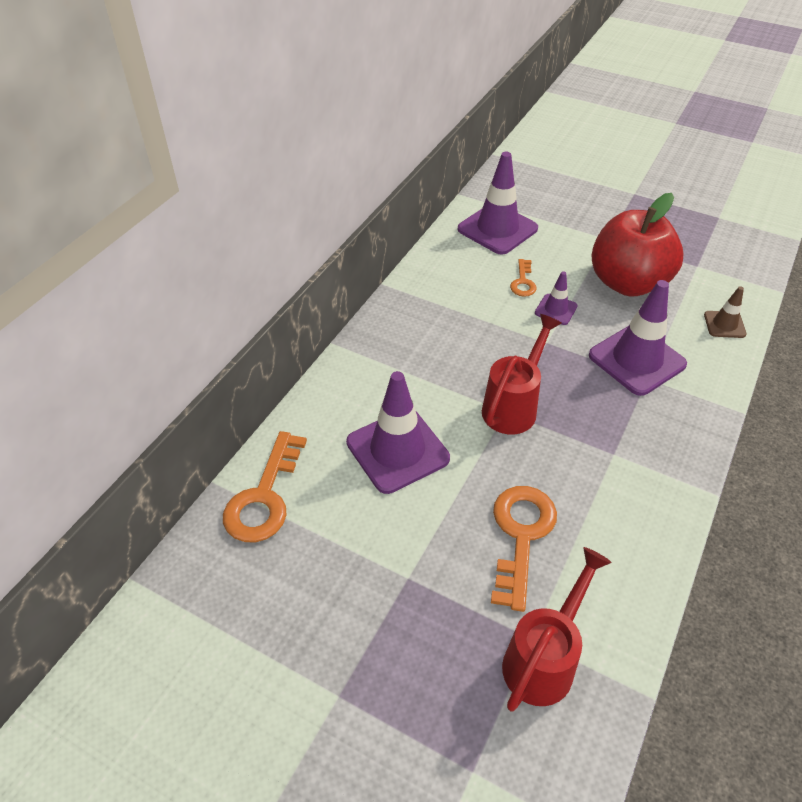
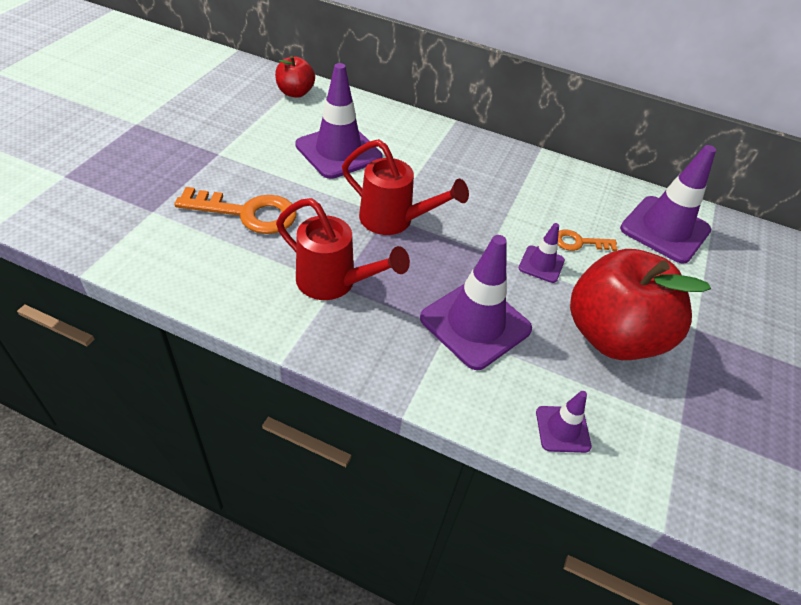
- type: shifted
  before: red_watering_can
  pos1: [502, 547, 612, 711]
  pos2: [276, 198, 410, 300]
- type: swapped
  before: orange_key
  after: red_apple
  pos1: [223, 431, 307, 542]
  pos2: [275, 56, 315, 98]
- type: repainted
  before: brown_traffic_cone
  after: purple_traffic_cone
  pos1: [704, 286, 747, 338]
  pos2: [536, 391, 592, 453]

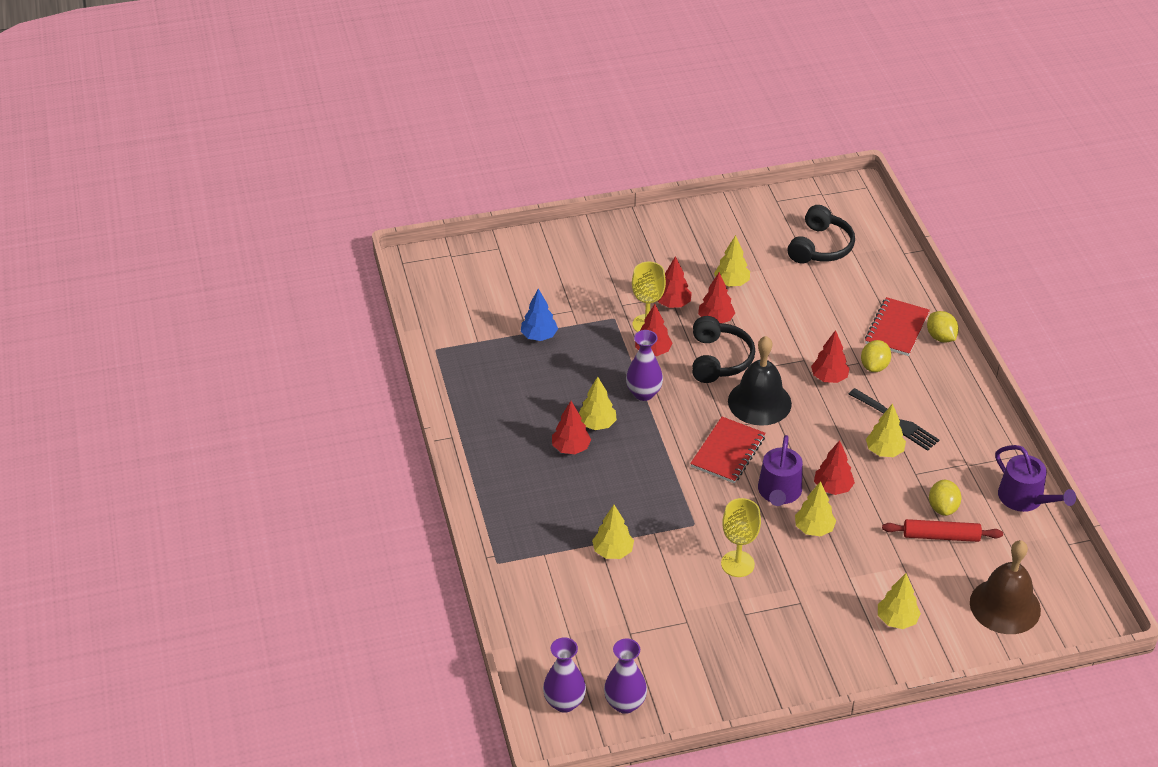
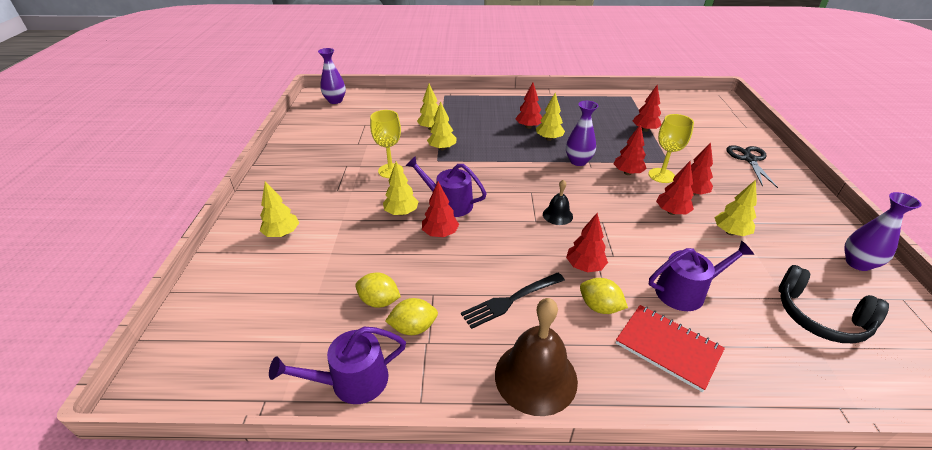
- type: gone
  before: red_notebook
  pos1: [690, 417, 766, 483]
- type: gone
  before: black_headphones
  pos1: [692, 316, 755, 383]
- type: gone
  before: red_rolling_pin
  pos1: [882, 519, 1003, 542]
- type: new
  after: purple_watering_can
  pos2: [649, 241, 754, 311]
- type: new
  after: black_scissors
  pos2: [727, 145, 778, 188]
- type: shifted
  before: purple_vase
  pos1: [604, 638, 647, 714]
  pos2: [845, 192, 921, 271]
- type: shifted
  before: yellow_tree
  pos1: [866, 403, 906, 457]
  pos2: [427, 101, 456, 150]
- type: shifted
  before: yellow_lemon
  pos1: [927, 311, 959, 342]
  pos2: [385, 298, 438, 335]
- type: shifted
  before: brown_bell
  pos1: [970, 540, 1041, 634]
  pos2: [495, 298, 578, 416]
- type: repainted
  before: blue_tree
  after: red_tree
  pos1: [521, 289, 558, 341]
  pos2: [633, 84, 661, 132]
- type: scaled
  before: black_bell
  pos1: [728, 336, 792, 426]
  pos2: [543, 179, 573, 225]
  scale: 0.52

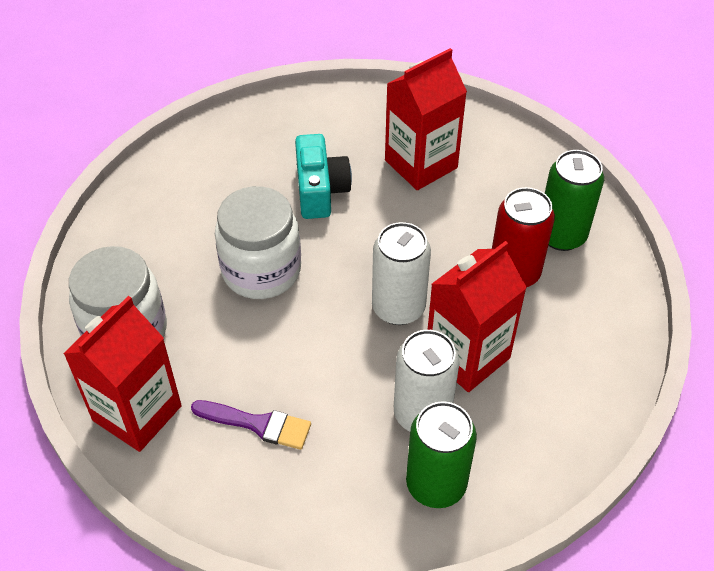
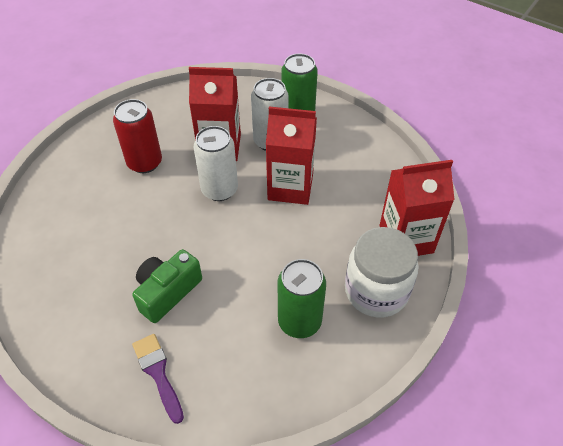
- type: gone
  before: white_jar
  pos1: [215, 186, 301, 299]
- type: shifted
  before: purple_brush
  pos1: [191, 400, 311, 450]
  pos2: [132, 334, 184, 424]
- type: shifted
  before: red_carton
  pos1: [385, 48, 467, 190]
  pos2: [266, 106, 317, 205]
- type: shifted
  before: green_can
  pos1: [545, 150, 604, 251]
  pos2: [278, 259, 326, 338]
- type: repainted
  before: turquoise_camera
  after: green_camera
  pos1: [295, 134, 352, 219]
  pos2: [132, 249, 202, 323]

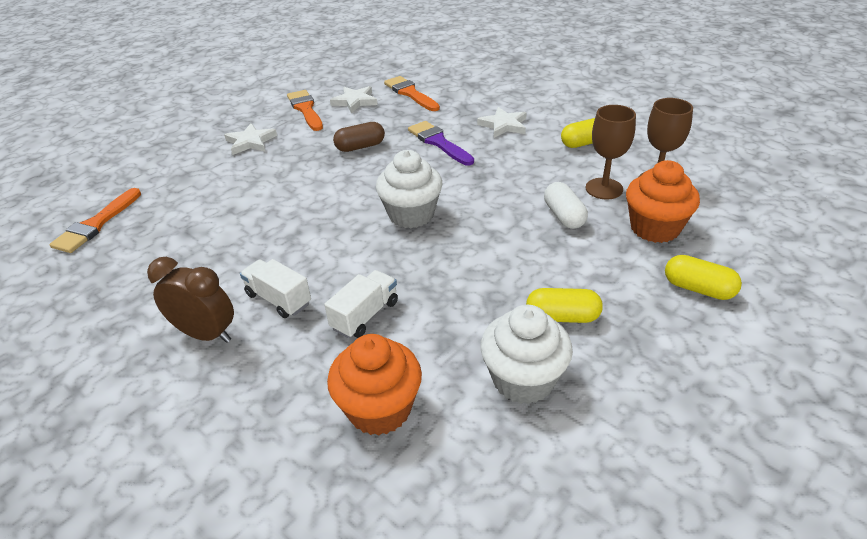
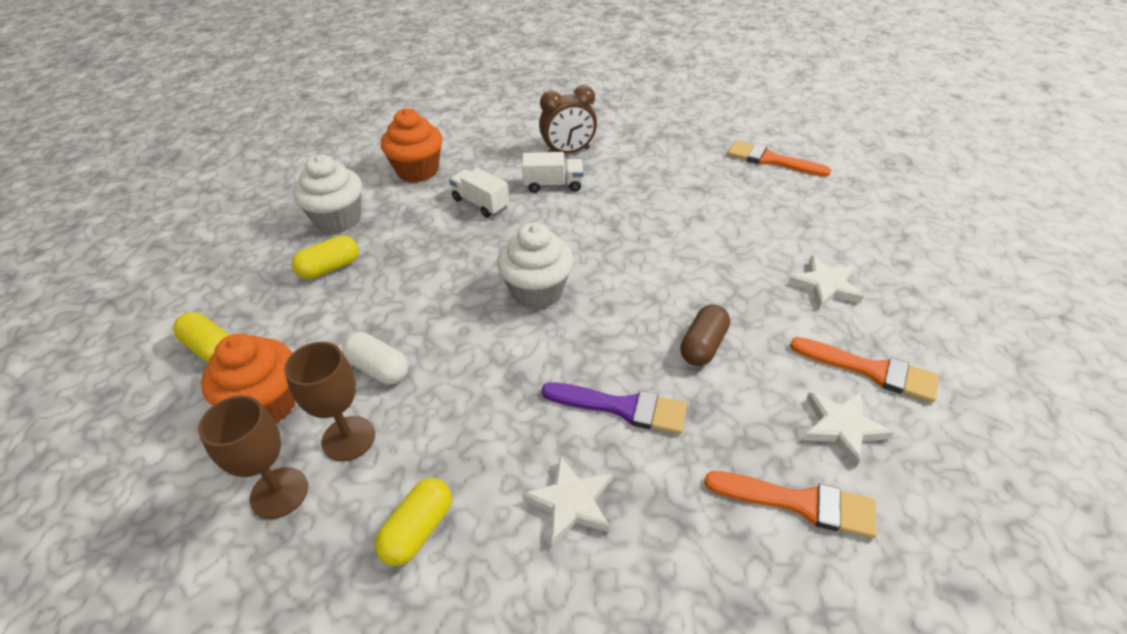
- type: rotated
  before: orange_brush
  pos1: [49, 188, 141, 253]
  pos2: [728, 141, 831, 177]
  turn: -45
- type: rotated
  before: white_truck
  pos1: [324, 270, 398, 338]
  pos2: [449, 168, 509, 218]
  turn: 135
- type: rotated
  before: yellow_capsule
  pos1: [665, 255, 742, 300]
  pos2: [173, 312, 229, 362]
  turn: 45

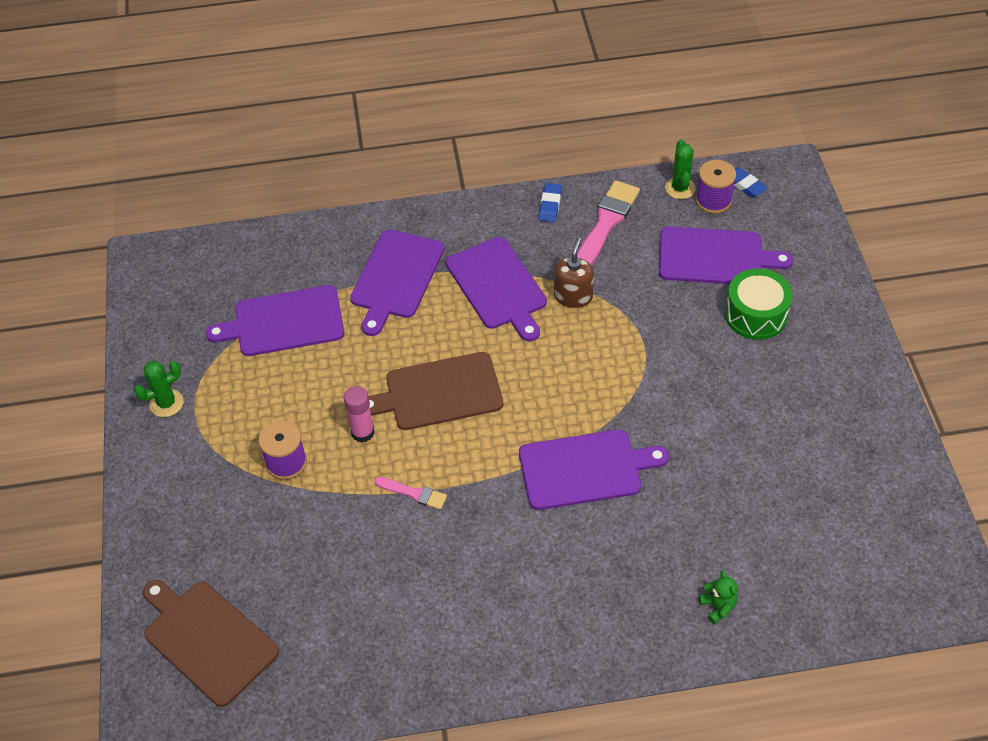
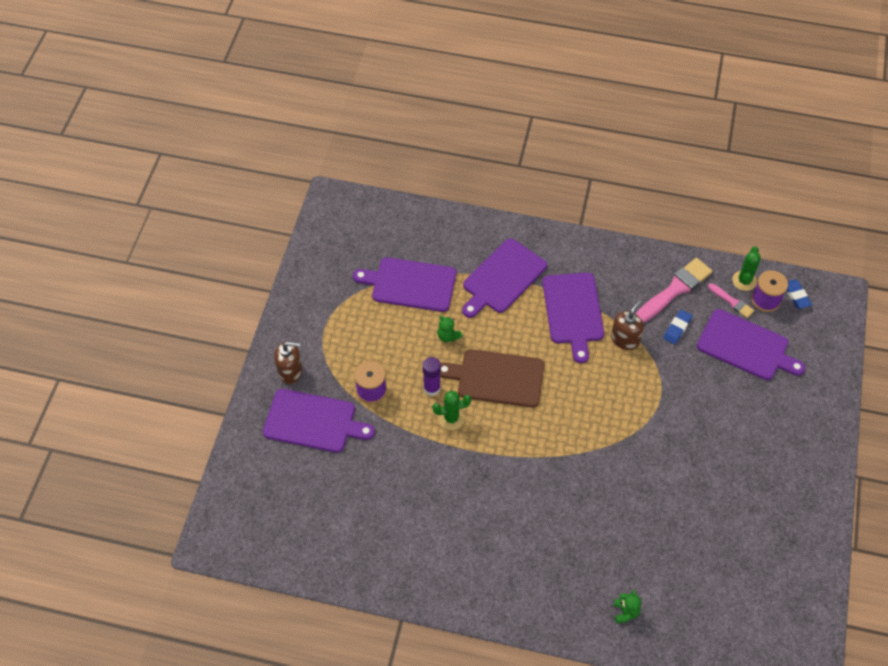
- type: gone
  before: brown_cutting_board
  pos1: [143, 580, 279, 707]
- type: gone
  before: green_drum
  pos1: [725, 269, 793, 340]
- type: new
  after: brown_soap_dispenser
  pos2: [274, 342, 303, 384]
- type: new
  after: green_teddy_bear
  pos2: [438, 316, 463, 342]
- type: shifted
  before: green_cactus
  pos1: [134, 361, 184, 417]
  pos2: [432, 390, 471, 430]
- type: shifted
  before: pink_brush
  pos1: [375, 477, 447, 510]
  pos2: [708, 283, 755, 318]
- type: shifted
  before: purple_cutting_board
  pos1: [519, 429, 669, 510]
  pos2: [263, 389, 375, 453]
- type: shifted
  before: blue_eraser
  pos1: [539, 183, 562, 222]
  pos2: [663, 310, 692, 344]
- type: repainted
  before: pink_glue_stick
  after: purple_glue_stick
  pos1: [344, 386, 374, 443]
  pos2: [422, 357, 441, 396]

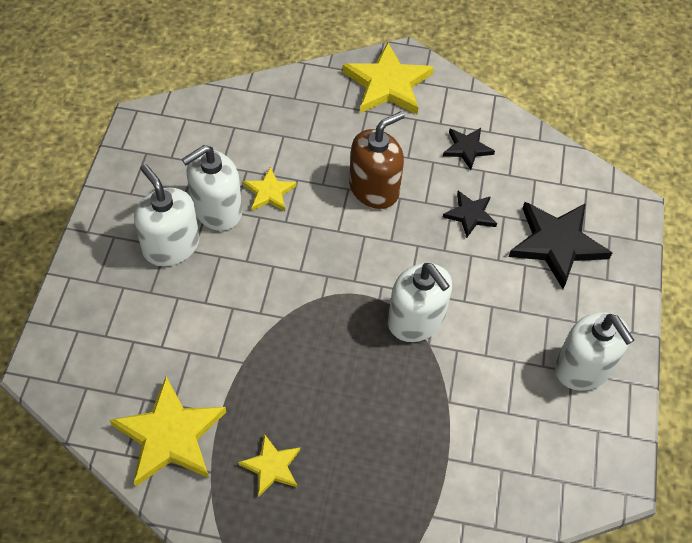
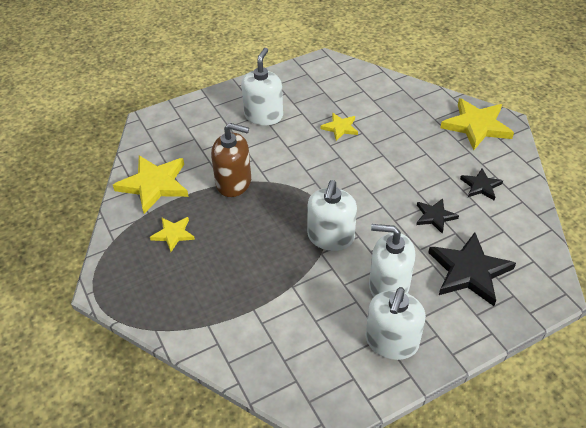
- type: shifted
  before: white_soap_dispenser
  pos1: [182, 145, 242, 231]
  pos2: [369, 224, 415, 297]
- type: shifted
  before: brown_soap_dispenser
  pos1: [349, 111, 405, 209]
  pos2: [211, 123, 251, 197]

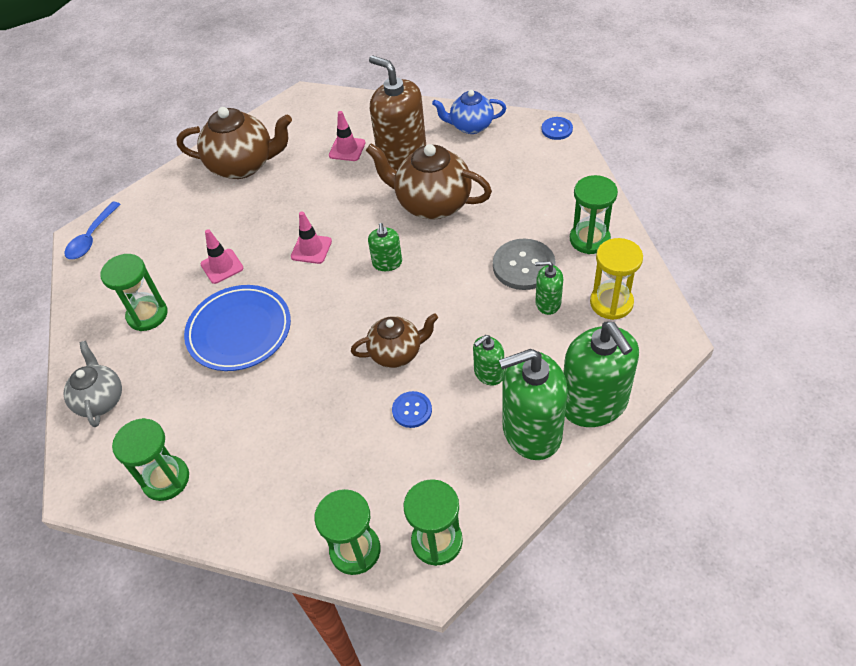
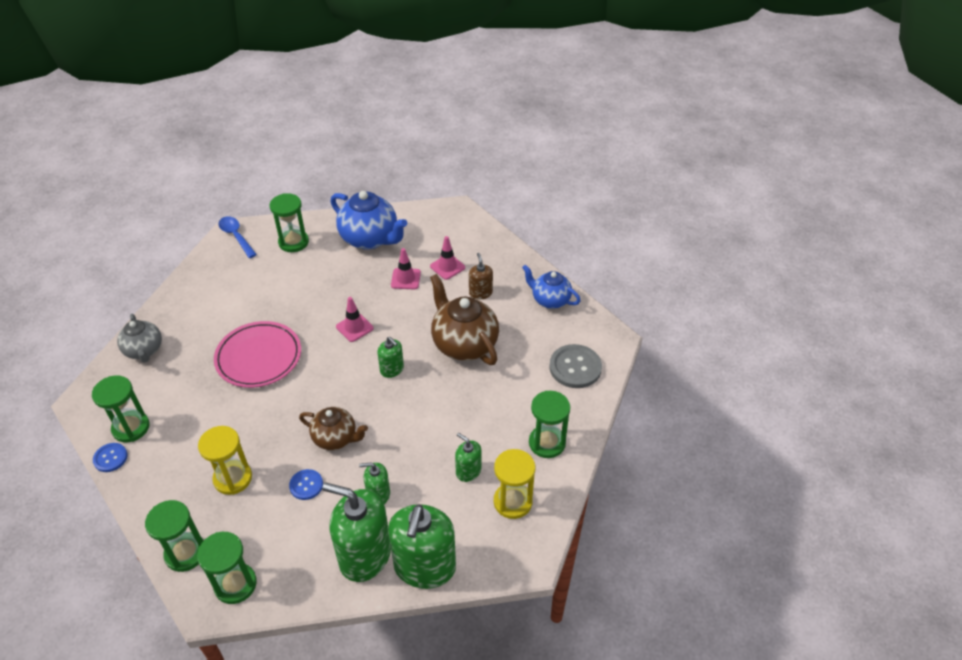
- type: new
  after: yellow_hourglass
  pos2: [198, 426, 252, 495]
- type: shifted
  before: green_hourglass
  pos1: [100, 254, 168, 331]
  pos2: [270, 193, 309, 252]
- type: shifted
  before: pink_traffic_cone
  pos1: [201, 229, 243, 284]
  pos2: [391, 248, 421, 289]
- type: shifted
  before: grey_button
  pos1: [493, 239, 556, 290]
  pos2: [549, 344, 602, 388]
- type: shifted
  before: blue_button
  pos1: [541, 117, 573, 140]
  pos2: [93, 443, 128, 472]
- type: repainted
  before: brown_teapot
  after: blue_teapot
  pos1: [176, 107, 292, 179]
  pos2: [331, 191, 407, 250]
- type: repainted
  before: blue_plate
  after: pink_plate
  pos1: [184, 285, 291, 371]
  pos2: [214, 321, 301, 388]
- type: rotated
  before: grey_teapot
  pos1: [63, 341, 122, 427]
  pos2: [117, 314, 162, 363]
  turn: 135
- type: rotated
  before: blue_spoon
  pos1: [65, 202, 121, 259]
  pos2: [218, 216, 257, 258]
  turn: 90
- type: rotated
  before: green_soap_dispenser
  pos1: [368, 223, 402, 271]
  pos2: [377, 337, 404, 378]
  turn: -75
- type: scaled
  before: brown_soap_dispenser
  pos1: [369, 55, 426, 170]
  pos2: [469, 253, 493, 300]
  scale: 0.5

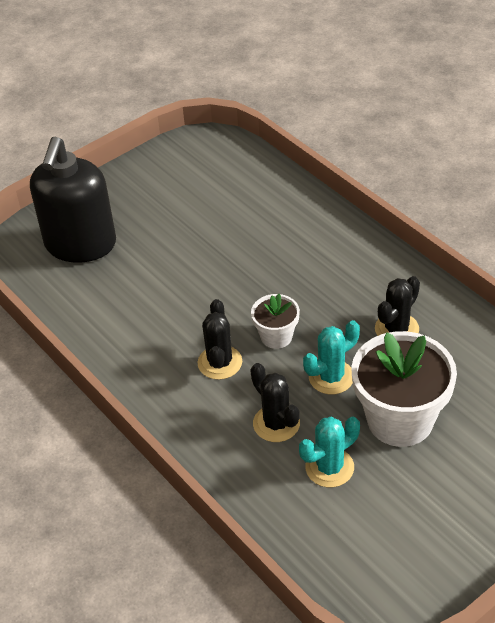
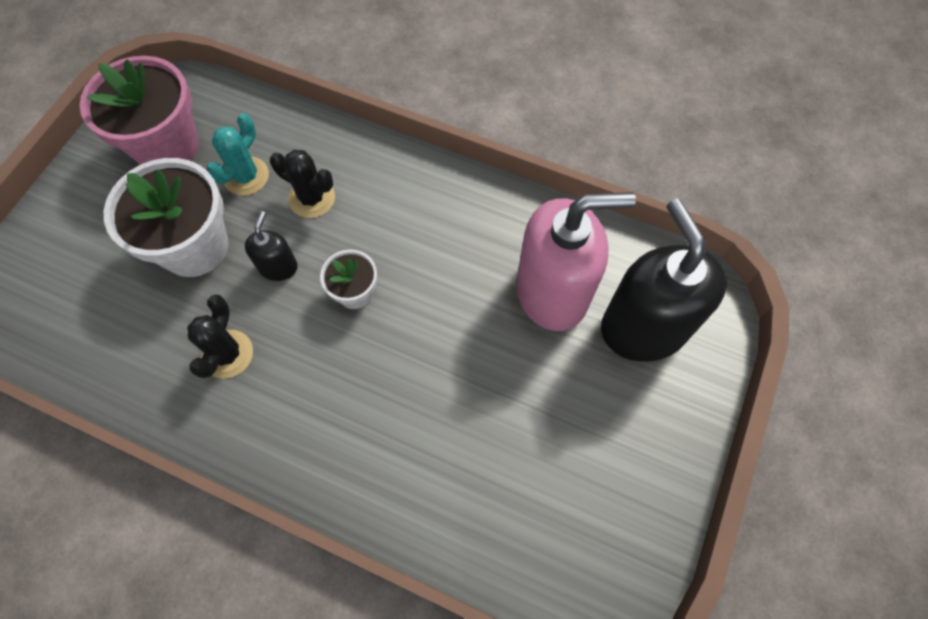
- type: gone
  before: black_cactus
  pos1: [197, 299, 242, 380]
- type: new
  after: pink_flower_pot
  pos2: [80, 56, 199, 165]
- type: new
  after: pink_soap_dispenser
  pos2: [516, 192, 636, 331]
- type: swapped
  before: turquoise_cactus
  after: black_soap_dispenser
  pos1: [303, 320, 360, 395]
  pos2: [245, 211, 298, 281]

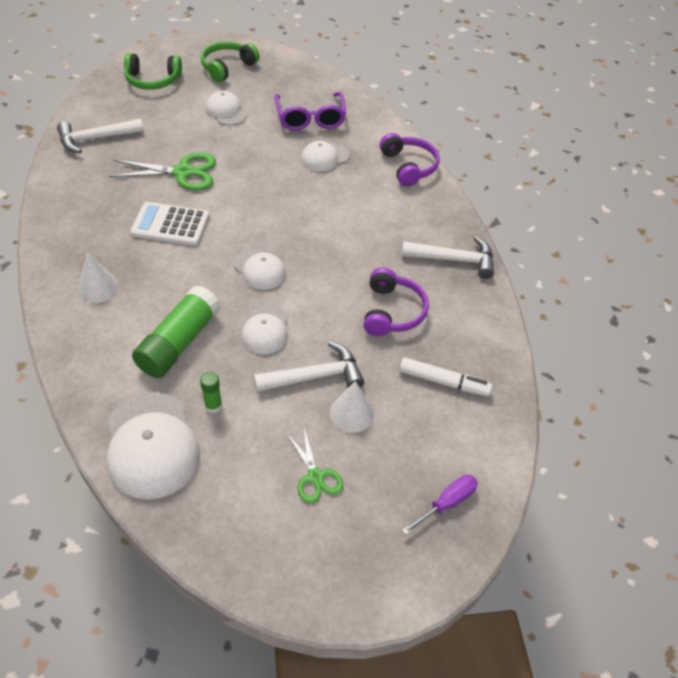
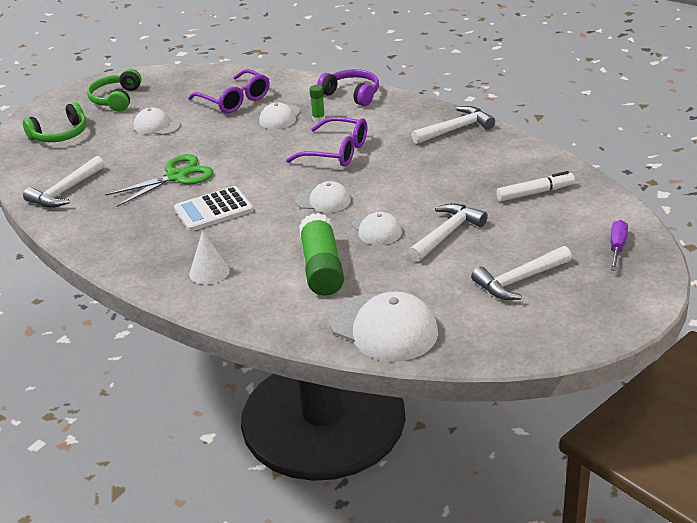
- type: gone
  before: white_cone
  pos1: [330, 381, 374, 433]
- type: gone
  before: purple_headphones
  pos1: [363, 268, 429, 336]
- type: new
  after: purple_glasses
  pos2: [286, 117, 367, 167]
- type: shifted
  before: green_glue_stick
  pos1: [200, 372, 222, 413]
  pos2: [310, 85, 325, 122]
- type: swapped
  before: green_scissors
  after: white_hammer
  pos1: [287, 428, 344, 503]
  pos2: [471, 246, 572, 300]

